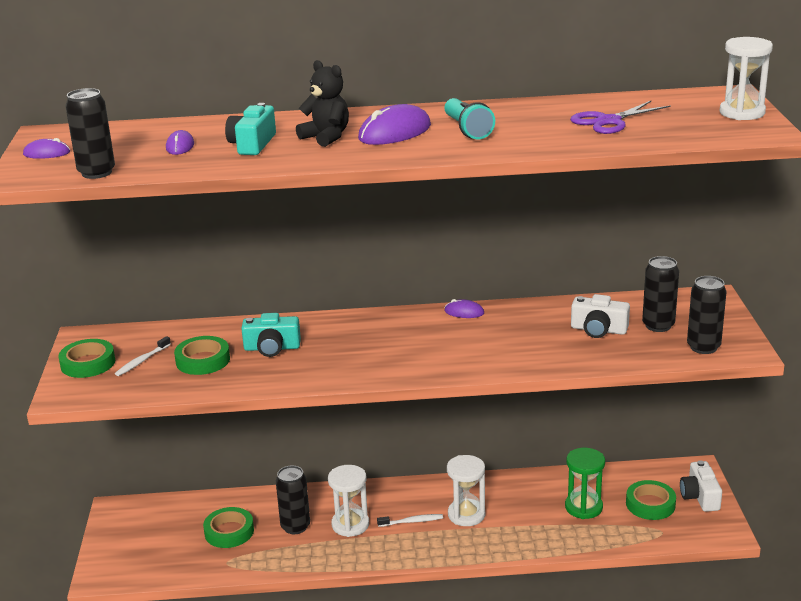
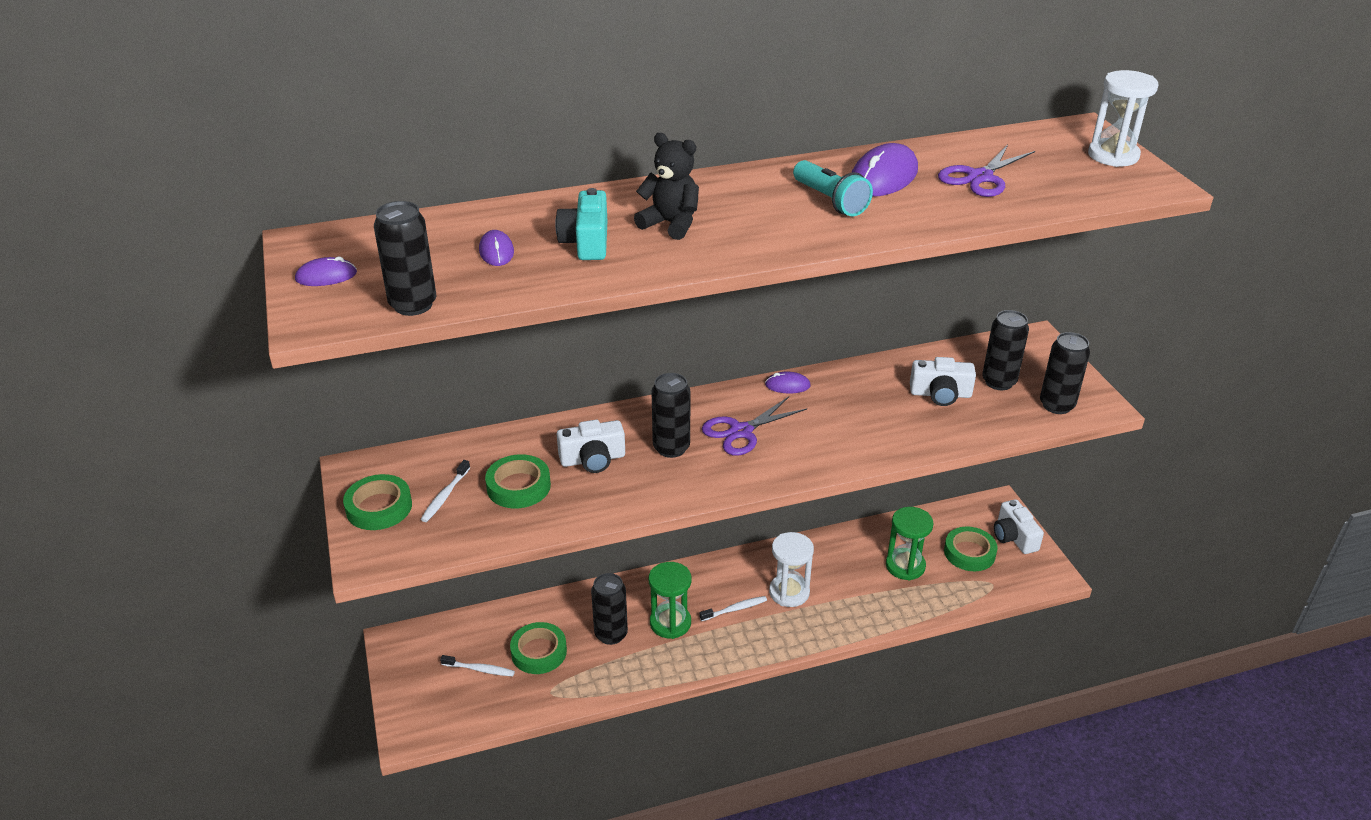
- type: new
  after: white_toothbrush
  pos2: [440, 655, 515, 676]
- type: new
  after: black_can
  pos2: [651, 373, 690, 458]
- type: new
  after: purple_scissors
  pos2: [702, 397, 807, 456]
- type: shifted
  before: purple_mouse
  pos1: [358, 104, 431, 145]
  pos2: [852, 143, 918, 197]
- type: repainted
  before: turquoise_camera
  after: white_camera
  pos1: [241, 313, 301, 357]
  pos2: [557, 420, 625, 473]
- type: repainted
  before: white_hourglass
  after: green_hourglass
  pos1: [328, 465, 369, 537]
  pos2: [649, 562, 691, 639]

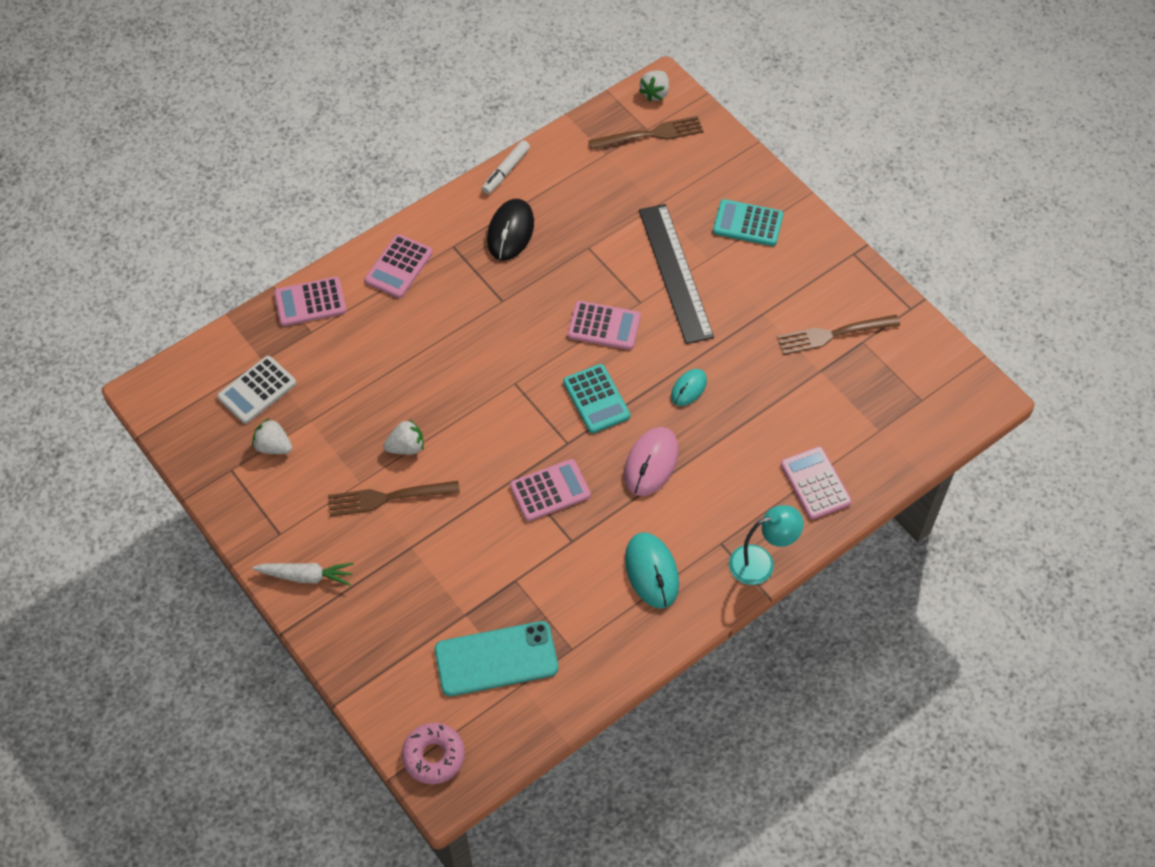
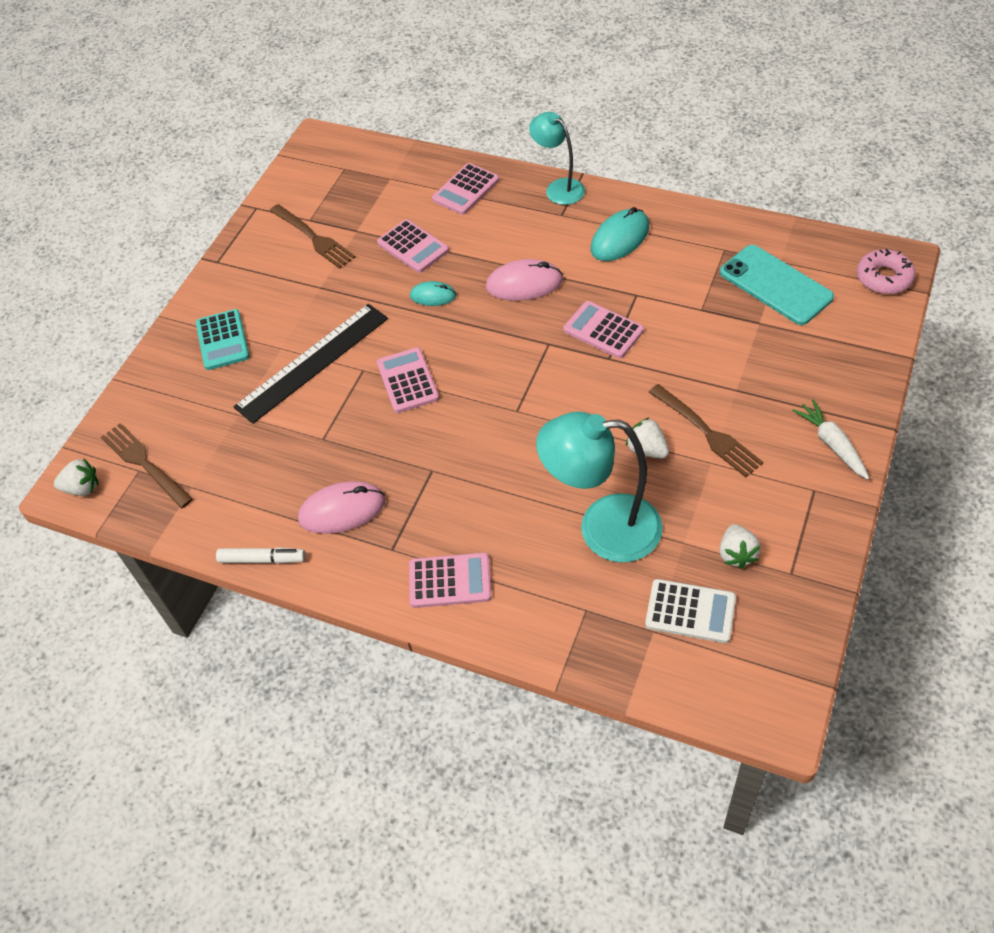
- type: gone
  before: turquoise_calculator
  pos1: [563, 364, 630, 433]
- type: new
  after: turquoise_lamp
  pos2: [536, 412, 663, 563]
- type: shifted
  before: pink_calculator
  pos1: [274, 277, 346, 326]
  pos2: [377, 219, 449, 273]
- type: repainted
  before: black_mouse
  after: pink_mouse
  pos1: [487, 199, 534, 261]
  pos2: [298, 481, 385, 534]

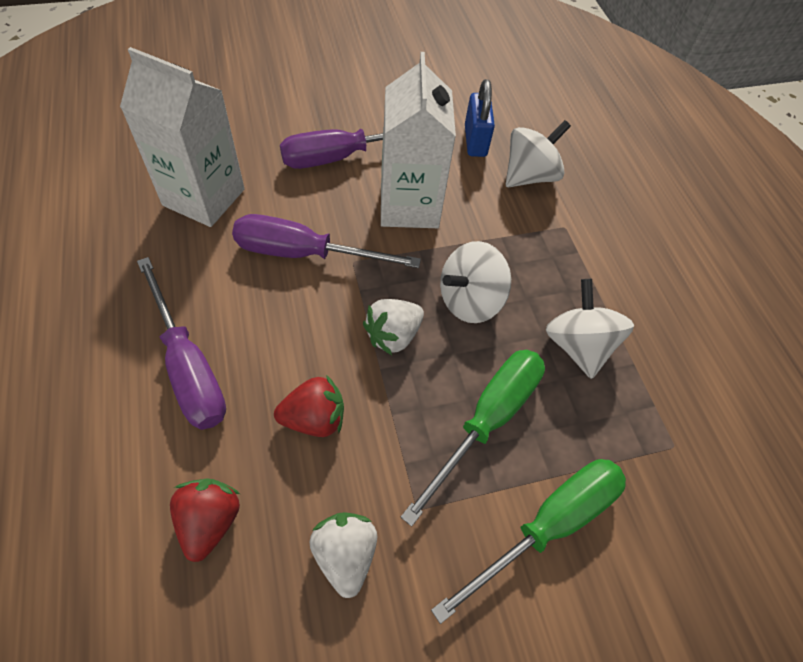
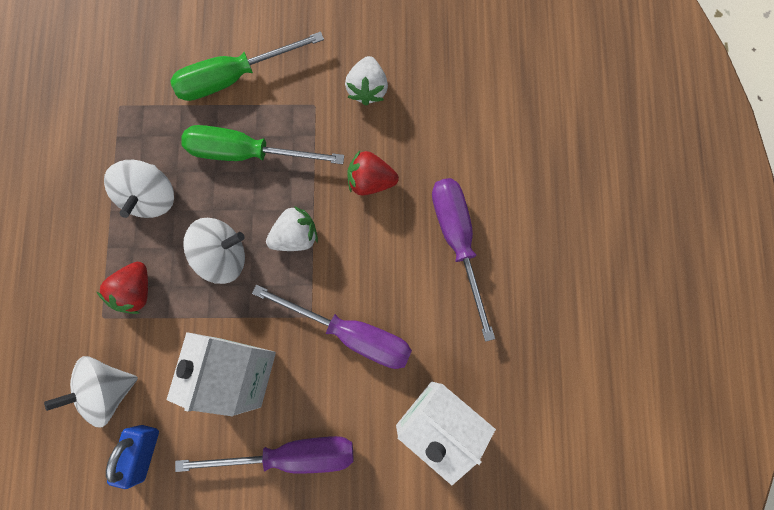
- type: shifted
  before: red_strawberry
  pos1: [170, 479, 240, 562]
  pos2: [97, 262, 148, 314]
- type: rotated
  before: green_screwdriver
  pos1: [401, 350, 545, 527]
  pos2: [181, 125, 344, 164]
  turn: 45

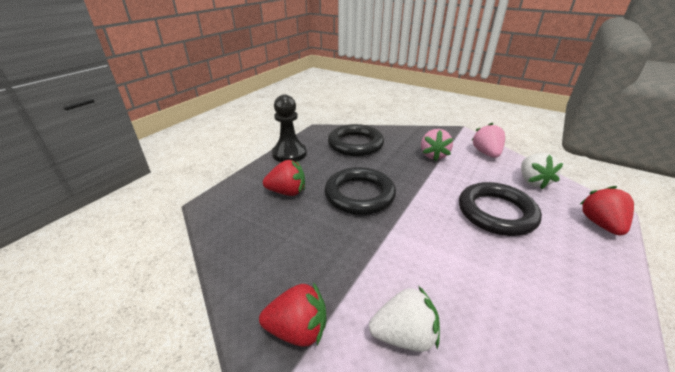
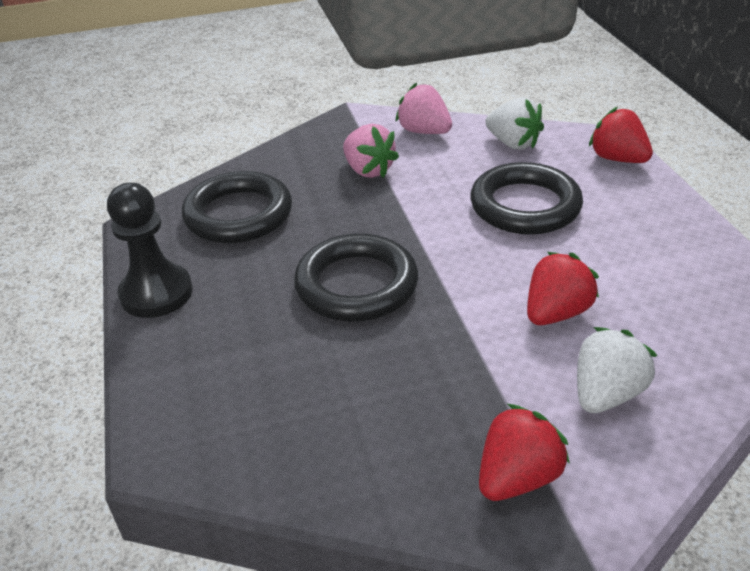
- type: shifted
  before: red_strawberry
  pos1: [263, 160, 305, 196]
  pos2: [527, 252, 599, 325]

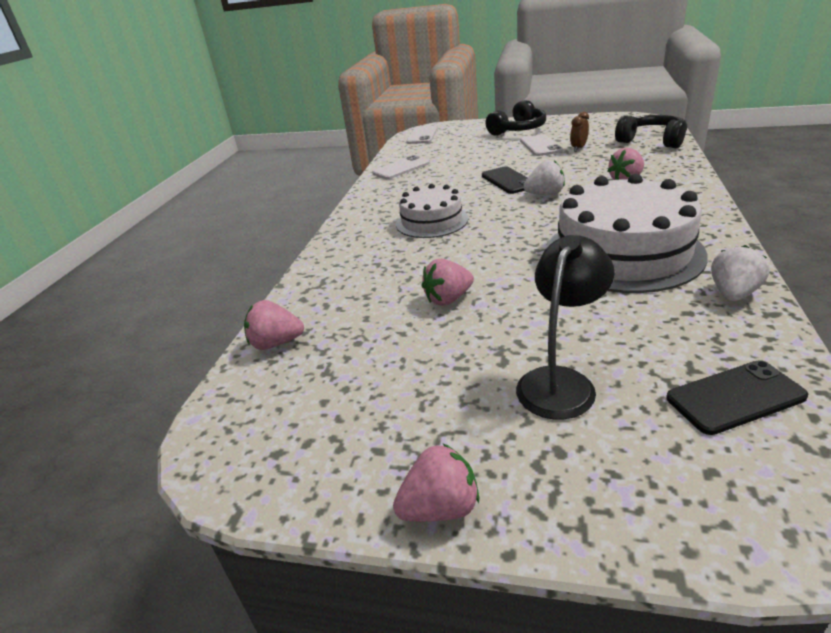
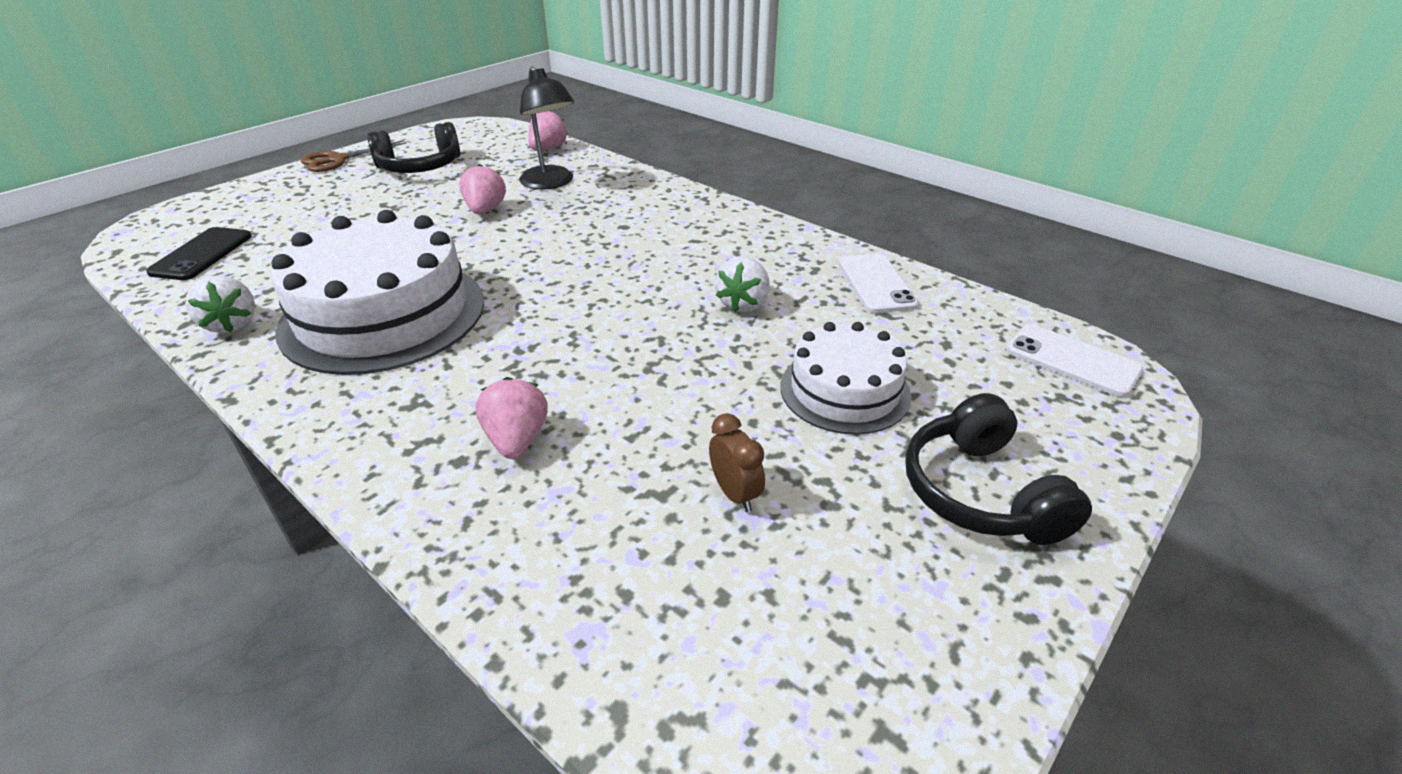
- type: gone
  before: black_phone
  pos1: [482, 166, 528, 194]
- type: gone
  before: white_phone
  pos1: [520, 134, 563, 156]
- type: shifted
  before: white_cake
  pos1: [396, 184, 468, 238]
  pos2: [780, 322, 911, 435]
- type: shifted
  before: black_lamp
  pos1: [516, 235, 615, 420]
  pos2: [519, 66, 574, 190]
- type: shifted
  before: white_strawberry
  pos1: [523, 160, 565, 195]
  pos2: [715, 257, 769, 312]
- type: shifted
  before: black_headphones
  pos1: [615, 115, 687, 148]
  pos2: [367, 122, 460, 173]
- type: swapped
  before: pink_strawberry
  after: brown_scissors
  pos1: [393, 443, 479, 522]
  pos2: [301, 140, 407, 172]

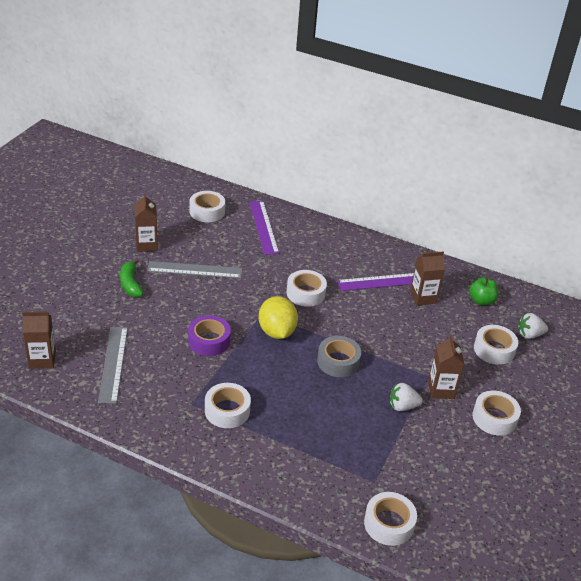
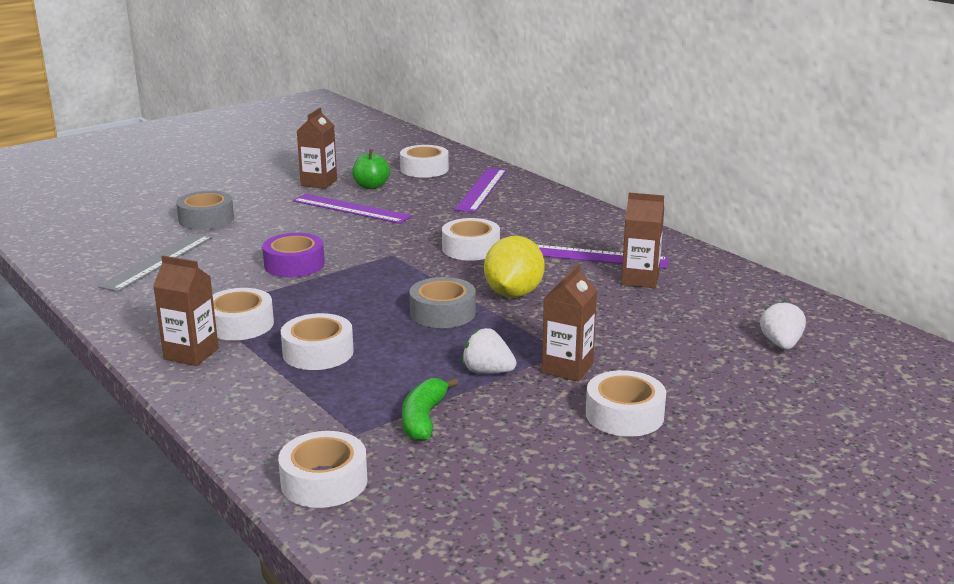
- type: new
  after: grey_tape
  pos2: [176, 191, 234, 229]
- type: shifted
  before: brown_carton
  pos1: [22, 311, 56, 369]
  pos2: [153, 256, 219, 366]
- type: shifted
  before: green_banana
  pos1: [120, 259, 144, 297]
  pos2: [402, 377, 458, 442]
- type: shifted
  before: yellow_lemon
  pos1: [259, 296, 298, 339]
  pos2: [484, 236, 545, 297]
- type: shifted
  before: green_apple
  pos1: [469, 277, 498, 305]
  pos2: [352, 149, 390, 189]
- type: shifted
  before: white_tape
  pos1: [474, 325, 518, 365]
  pos2: [281, 313, 354, 370]
- type: repainted
  before: grey_ruler
  after: purple_ruler
  pos1: [147, 261, 242, 279]
  pos2: [293, 194, 412, 224]
- type: rotated
  before: white_strawberry
  pos1: [518, 313, 548, 339]
  pos2: [760, 301, 806, 350]
  turn: 75

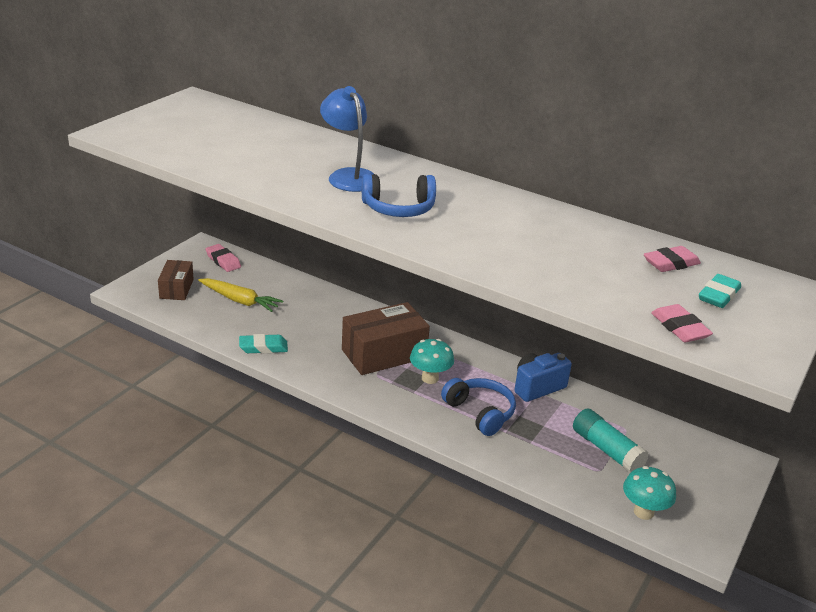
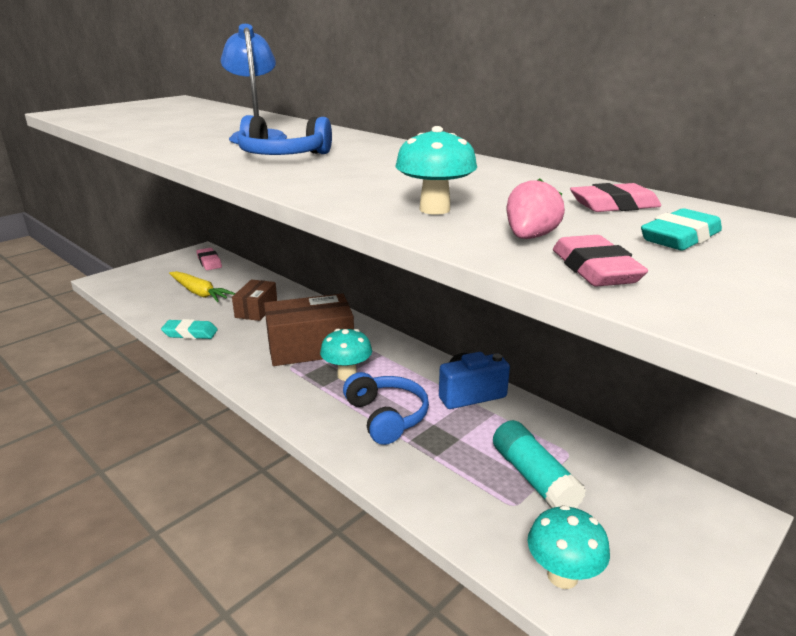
- type: new
  after: turquoise_mushroom
  pos2: [395, 126, 477, 215]
- type: new
  after: pink_strawberry
  pos2: [506, 178, 565, 239]
- type: shifted
  before: brown_box
  pos1: [158, 260, 194, 300]
  pos2: [232, 279, 277, 321]

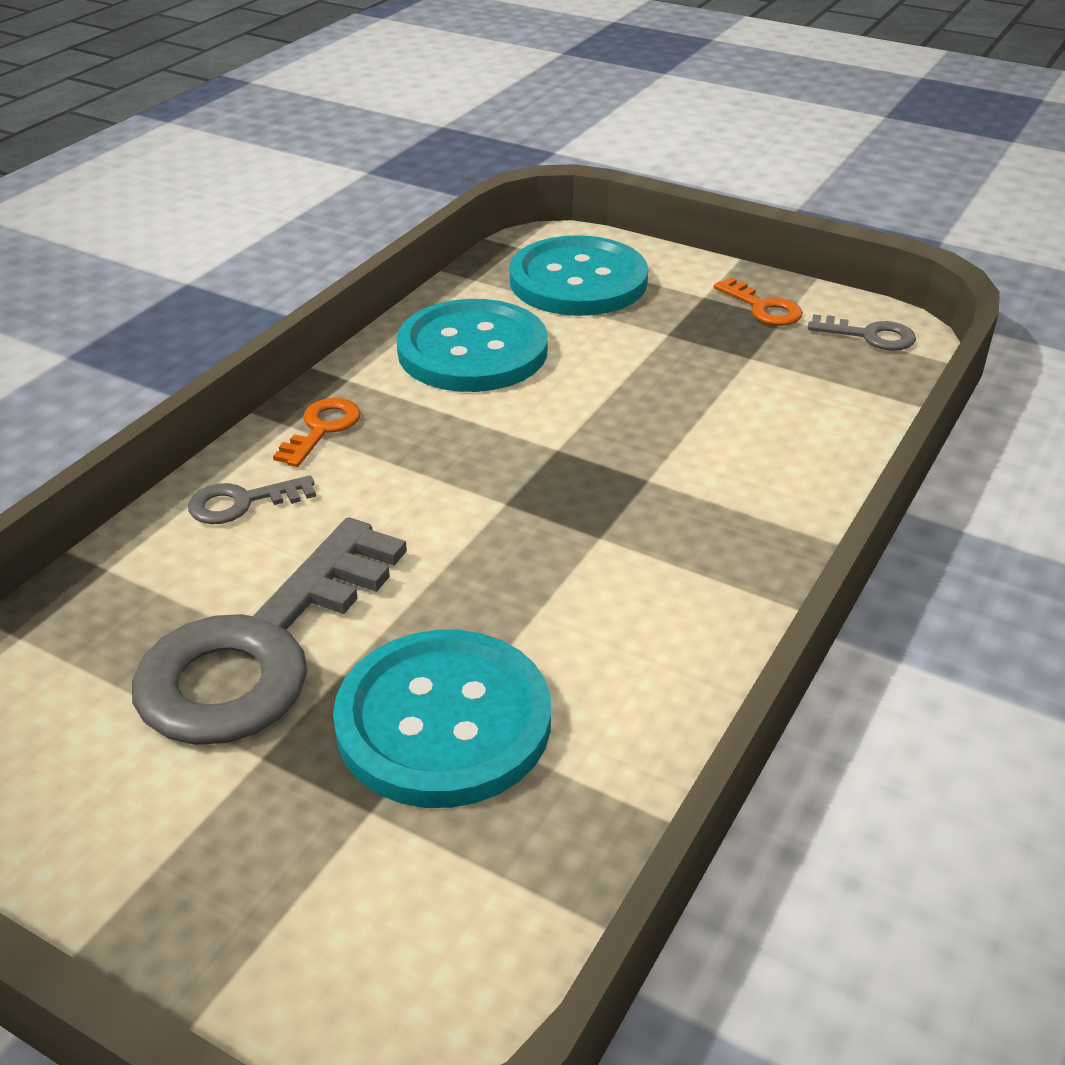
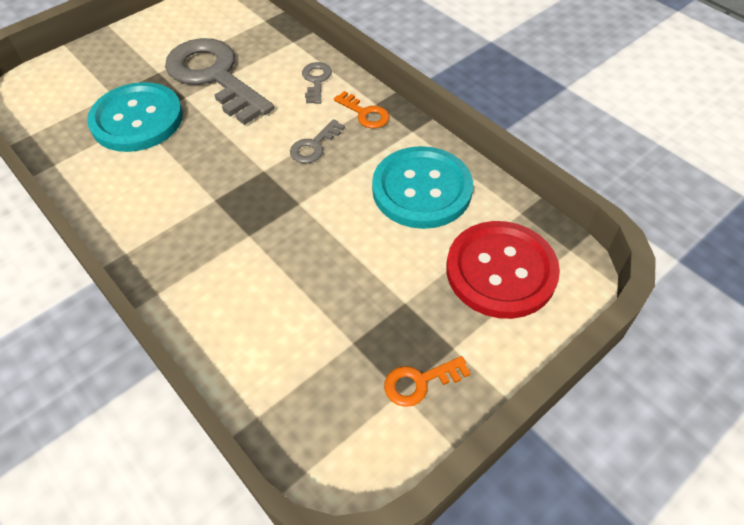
- type: shifted
  before: grey_key
  pos1: [808, 314, 916, 351]
  pos2: [290, 119, 345, 163]
- type: repainted
  before: turquoise_button
  after: red_button
  pos1: [510, 235, 648, 316]
  pos2: [446, 221, 560, 319]

